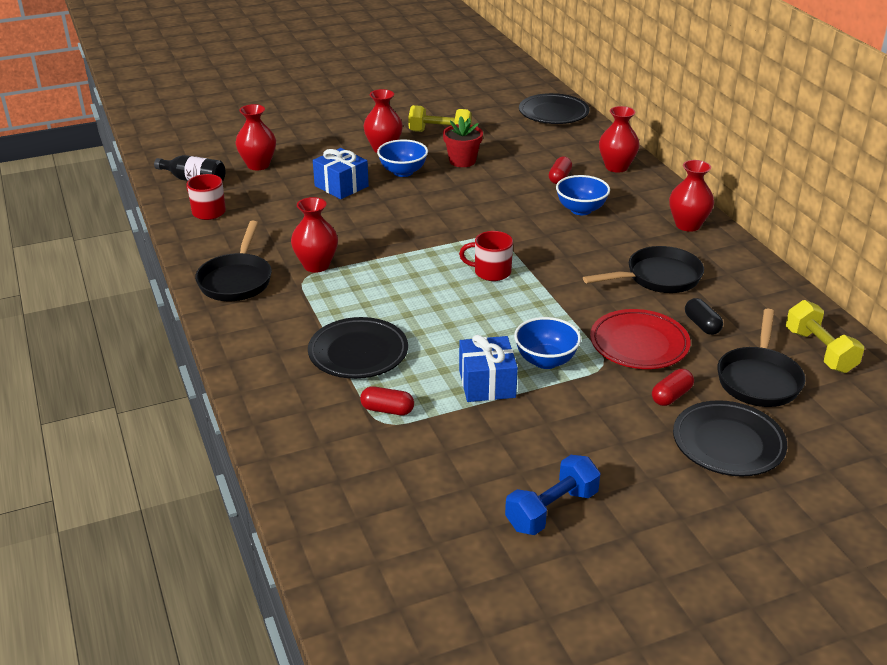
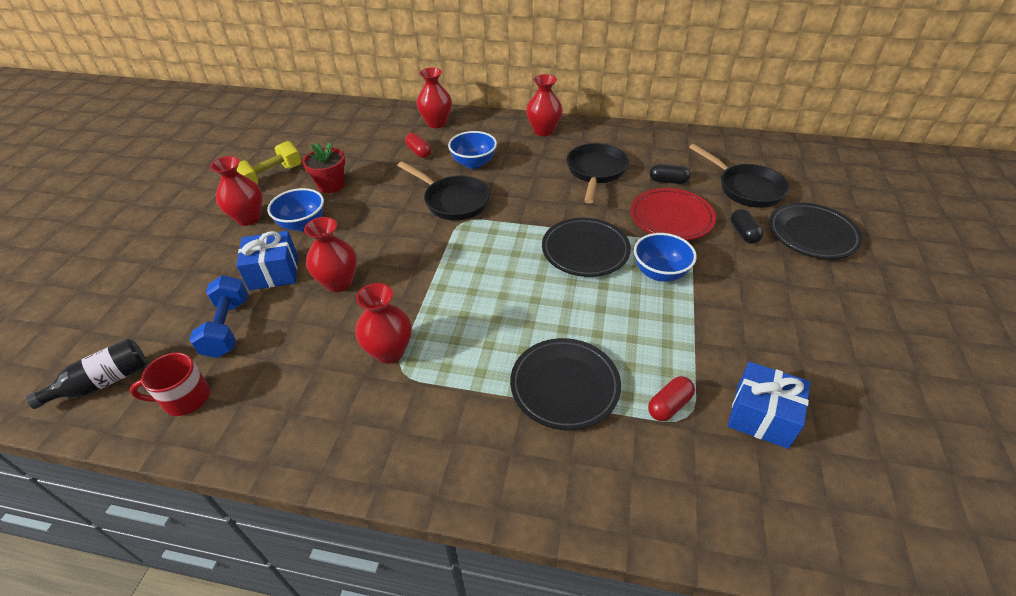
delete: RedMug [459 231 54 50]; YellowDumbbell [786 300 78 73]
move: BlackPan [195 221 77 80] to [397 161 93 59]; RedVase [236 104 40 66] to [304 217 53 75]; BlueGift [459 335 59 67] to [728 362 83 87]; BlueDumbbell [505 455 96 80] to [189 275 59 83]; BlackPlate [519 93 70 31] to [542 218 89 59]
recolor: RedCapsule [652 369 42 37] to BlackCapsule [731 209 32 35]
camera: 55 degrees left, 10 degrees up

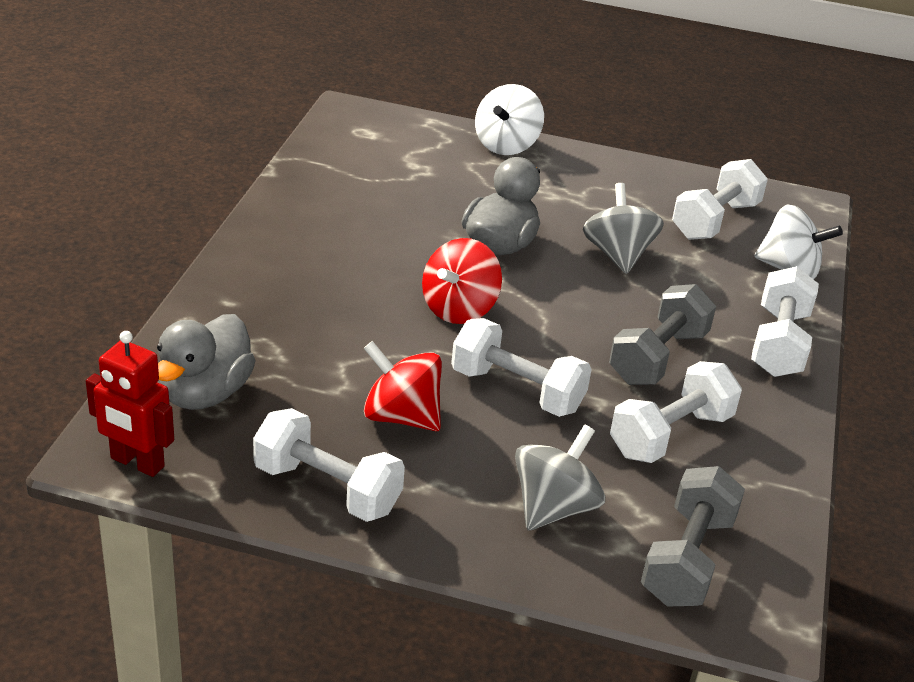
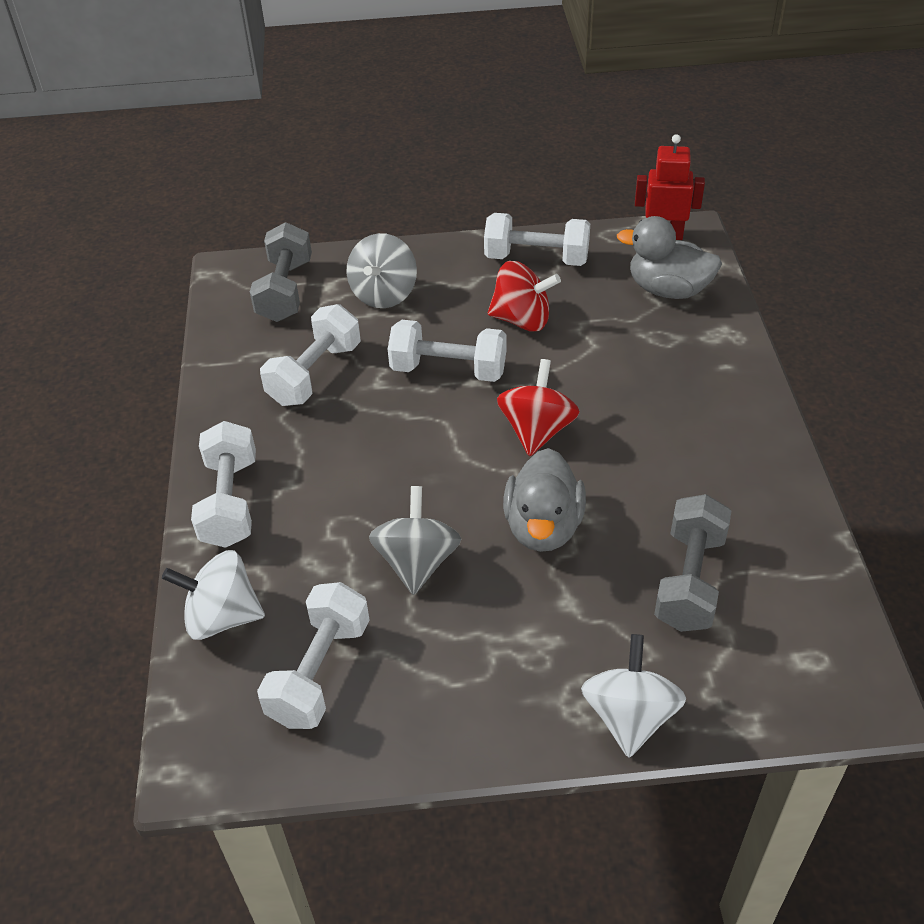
move: GreyDumbbell [609 284 107 101] to [654 494 77 138]
rotate: GreyDuck [157 314 99 96] = [617 216 105 83] 75 degrees counterclockwise; GreySpinningTop [583 183 81 91] = [369 486 92 109] 150 degrees counterclockwise
camera: 165 degrees right, 10 degrees up

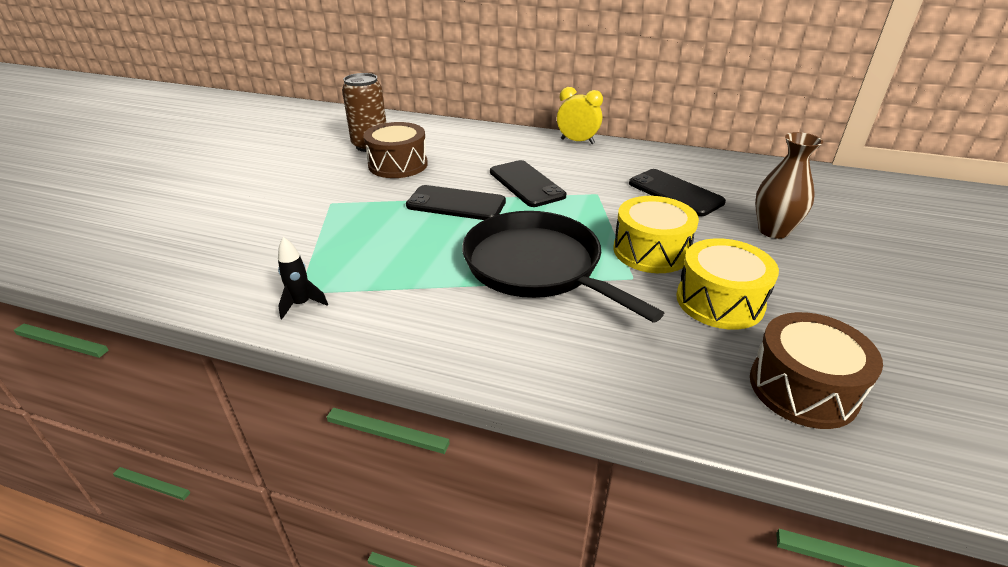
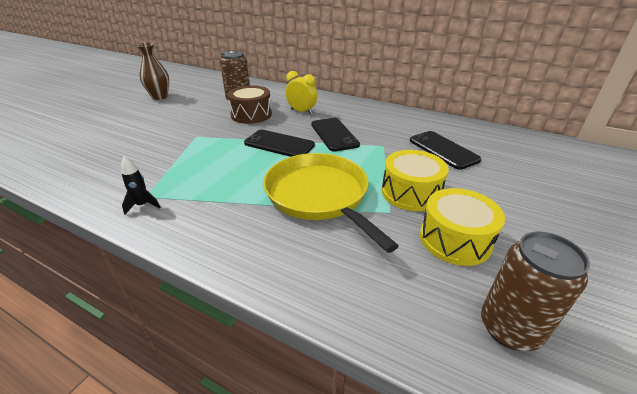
move: YellowClock [557 87 46 57] to [286 71 31 43]; BrownVase [755 132 68 107] to [136 43 33 57]
replace: BrownDrum [750 312 133 117] to BrownCan [481 231 109 120]
recolor: BlackPan [462 211 202 112] to YellowPan [263 153 136 100]
camera: 10 degrees right, 0 degrees up

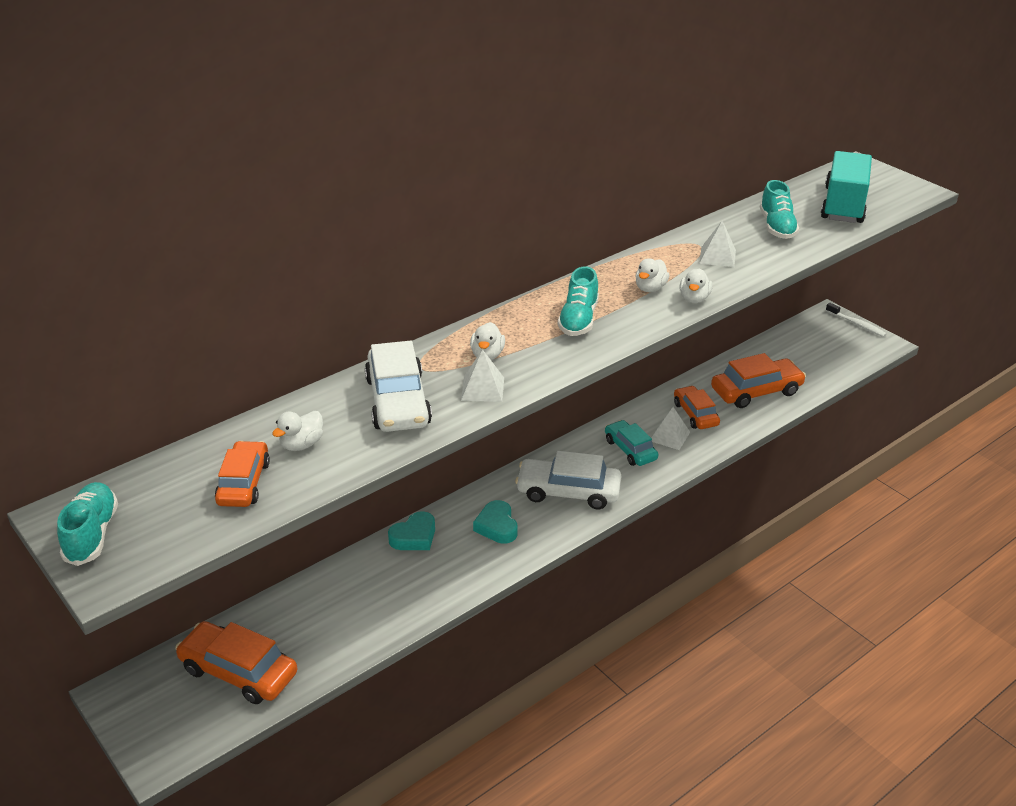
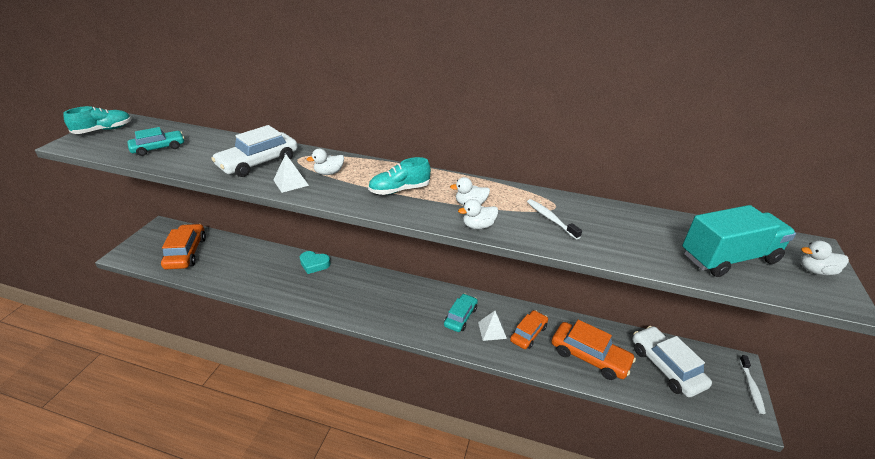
delete: TurquoiseHeart [473 500 45 44]; TurquoiseShoe [760 180 39 59]
move: WhiteDuck [272 411 51 40] to [800 241 49 34]; WhiteCar [515 451 106 58] to [632 326 80 71]
replace: WhitePyramid [699 221 37 46] to WhiteToothbrush [527 199 55 41]
recolor: OrangeCar [215 441 55 66] to TurquoiseCar [127 127 57 29]
camera: 55 degrees right, 0 degrees up

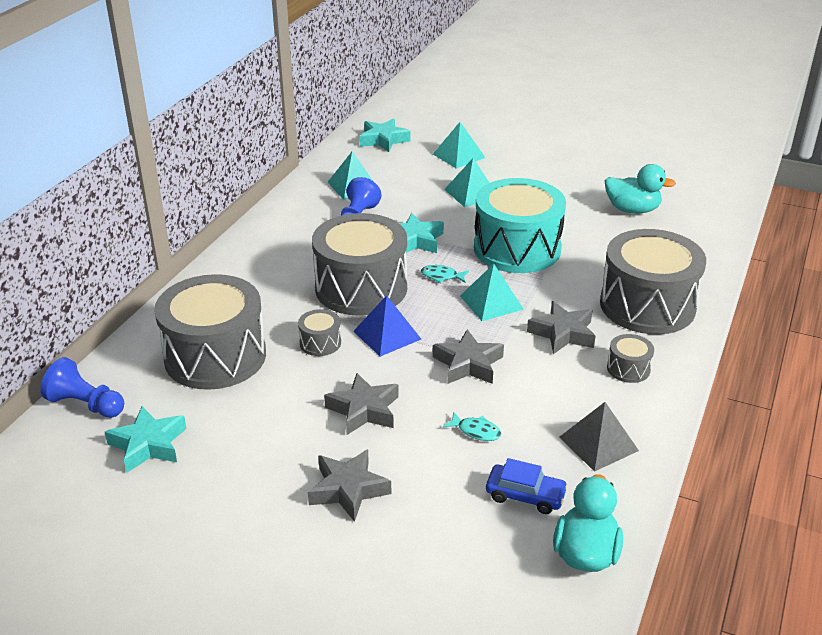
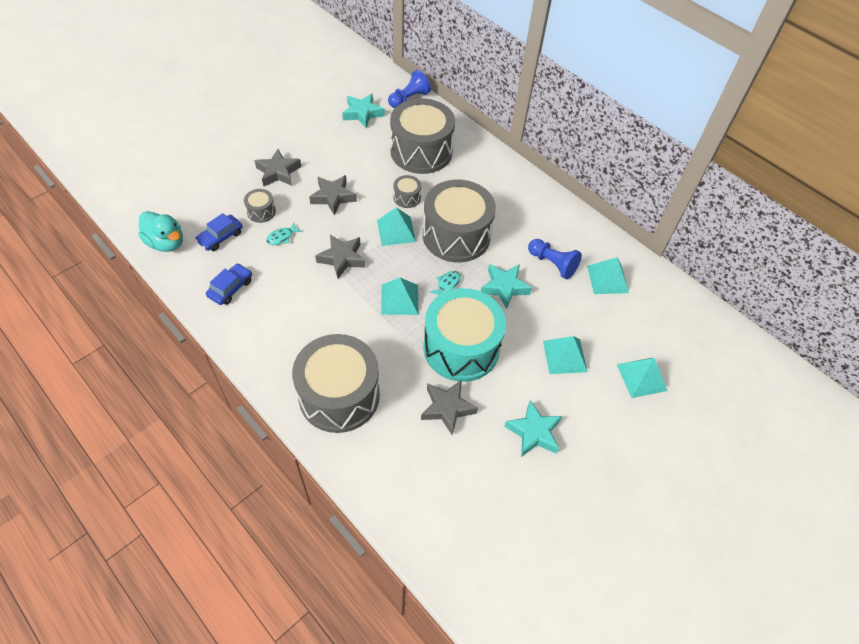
delete: TurquoiseDuck [605 164 71 50]
move: TurquoiseStar [360 118 51 34] to [504 400 58 57]; GreyStar [527 301 69 53] to [421 380 57 55]; GreyDrum [607 334 47 49] to [244 189 32 34]
replace: GreyPyramid [559 402 80 70] to BlueCar [206 263 46 42]
recolor: BluePyramid [353 295 68 62] to TurquoisePyramid [377 208 39 38]
camera: 110 degrees right, 20 degrees up

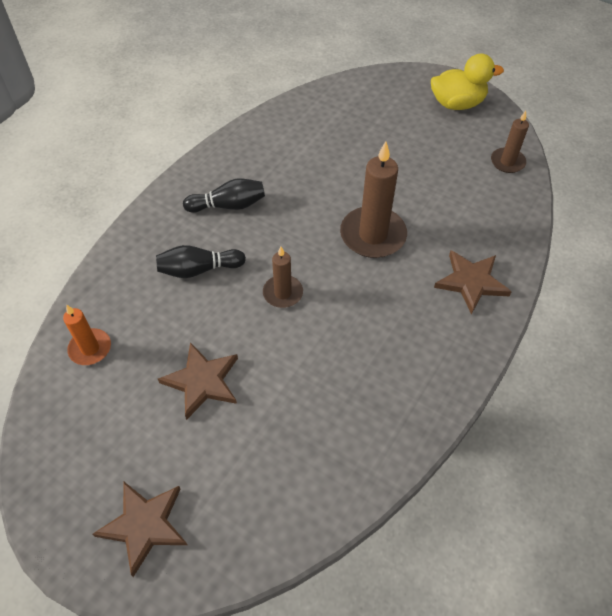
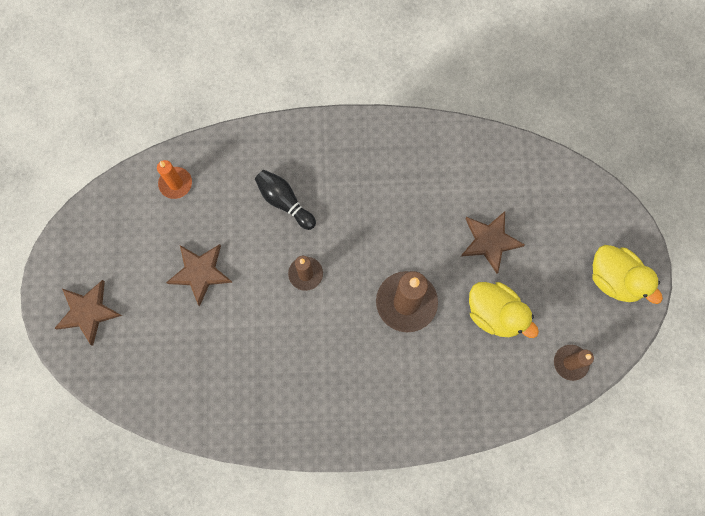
delete: BlackBowlingPin [183 178 82 35]
insert: YellowDuck [469 282 70 56]
move: BrownStar [434 250 78 64] to [461 211 64 62]
camera: 55 degrees right, 20 degrees up

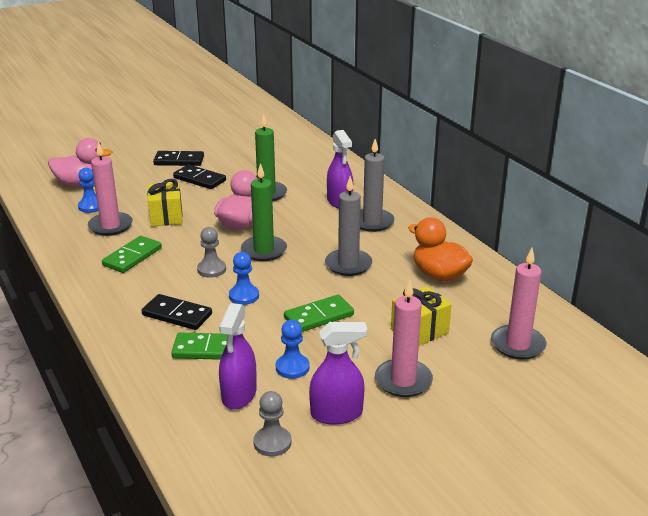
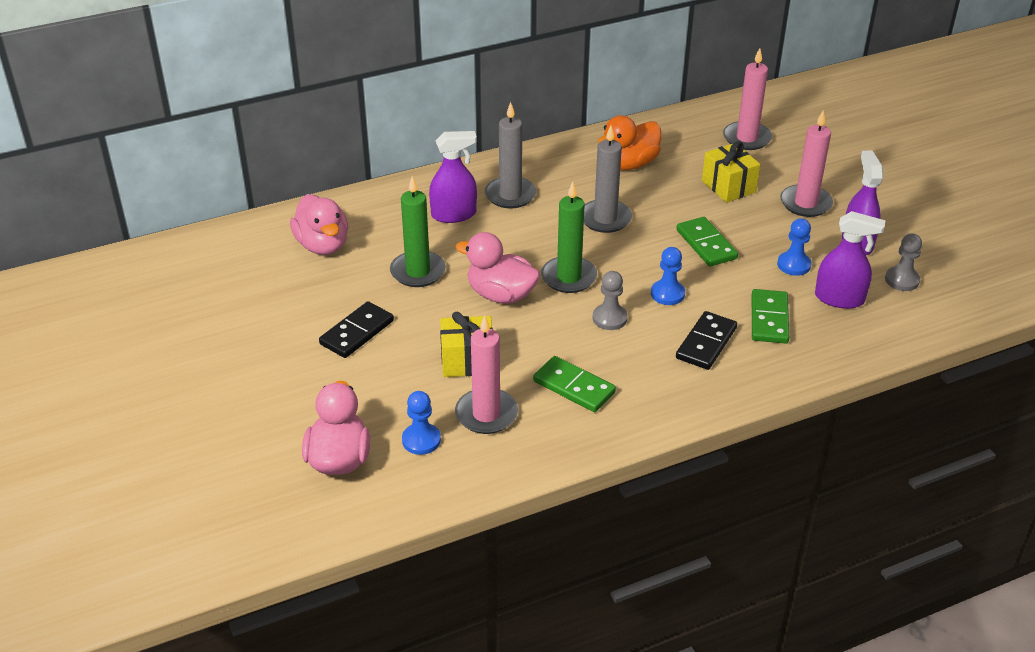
delete: BlackDomino [153 151 51 15]
insert: PinkDuck [290 194 58 61]
camera: 85 degrees left, 10 degrees up

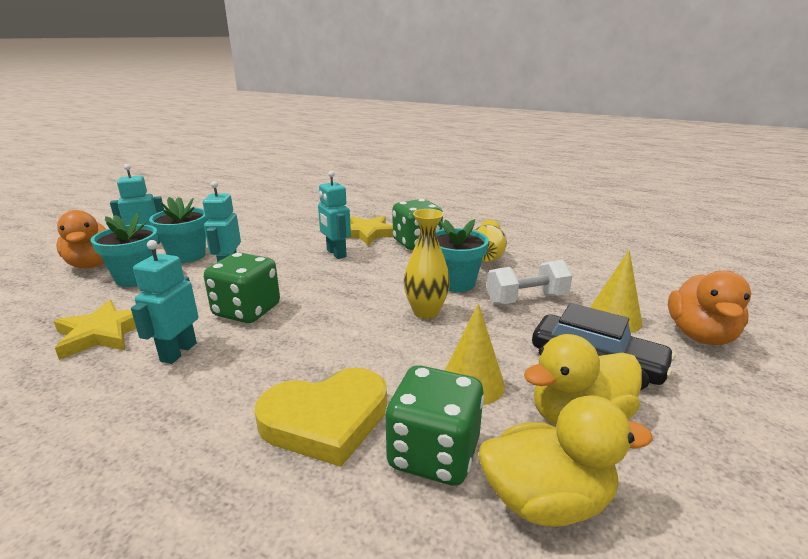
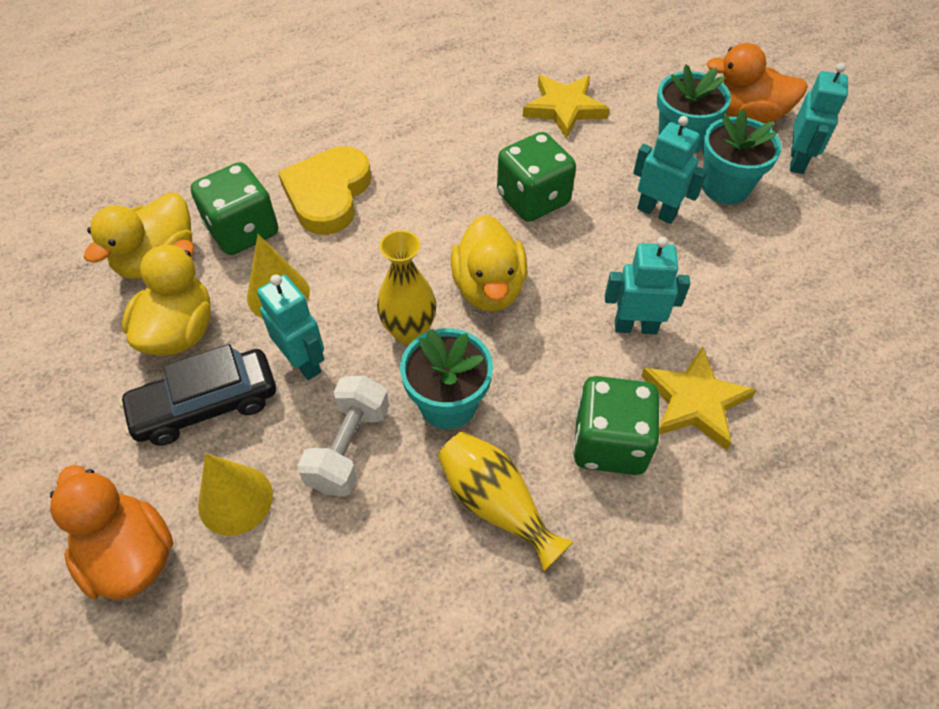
insert: YellowDuck [451 215 76 96]
move: TurquoiseRobot [131 240 67 124] to [257 274 67 106]
camera: 125 degrees right, 30 degrees up

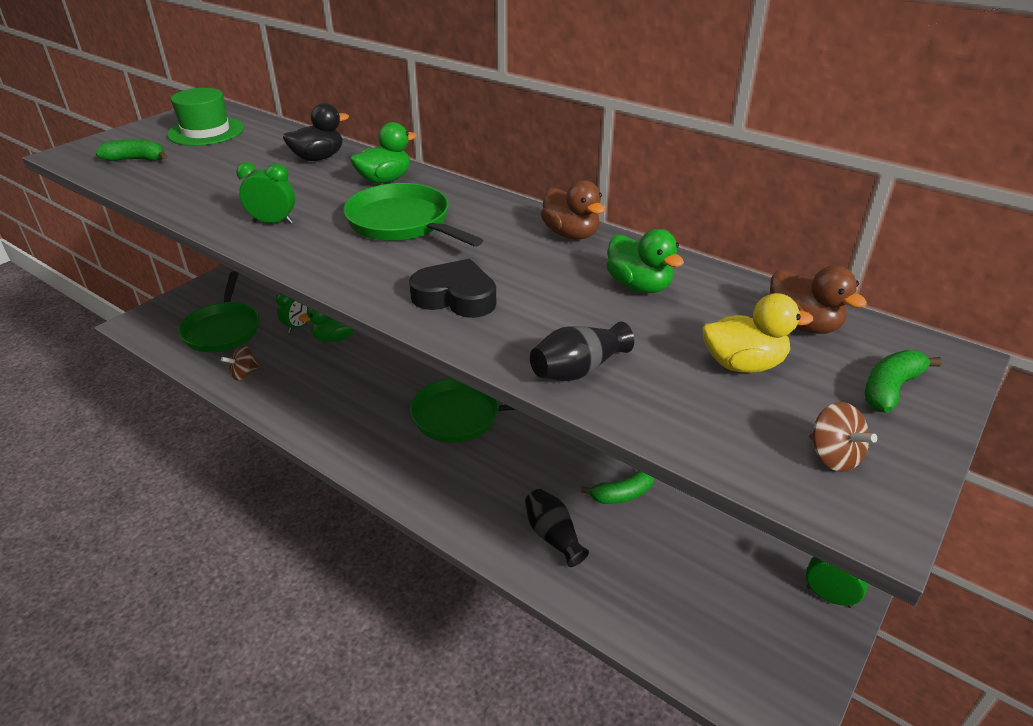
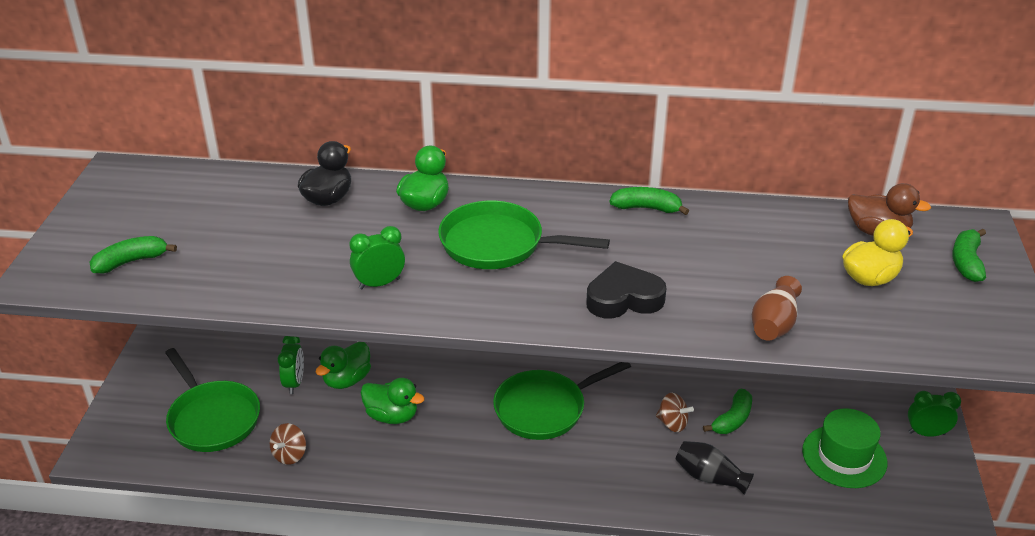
move: GreenHat [167 88 77 58] to [802 408 85 80]; GreenDuck [606 229 78 64] to [361 378 64 46]; BrownSpinningTop [809 402 68 70] to [656 393 38 39]
replace: BrownDuck [541 180 64 60] to GreenBanana [609 187 80 28]
recolor: BlackVase [530 322 104 59] to BrownVase [752 276 50 65]
camera: 30 degrees left, 0 degrees up

